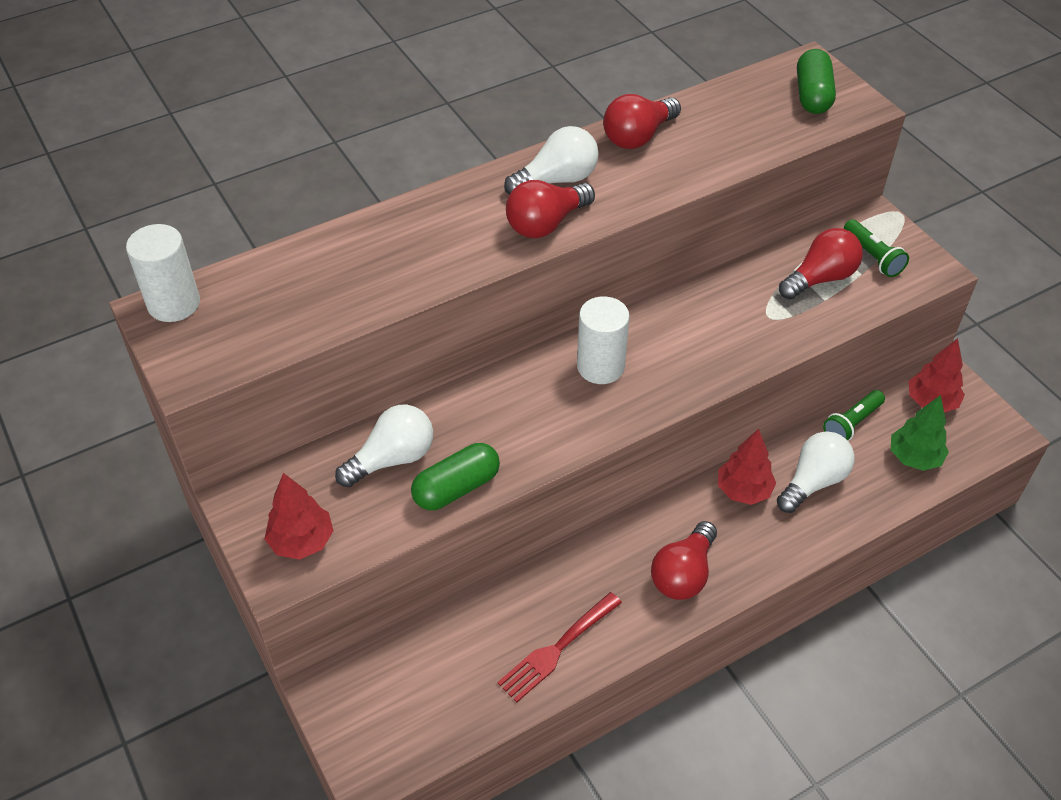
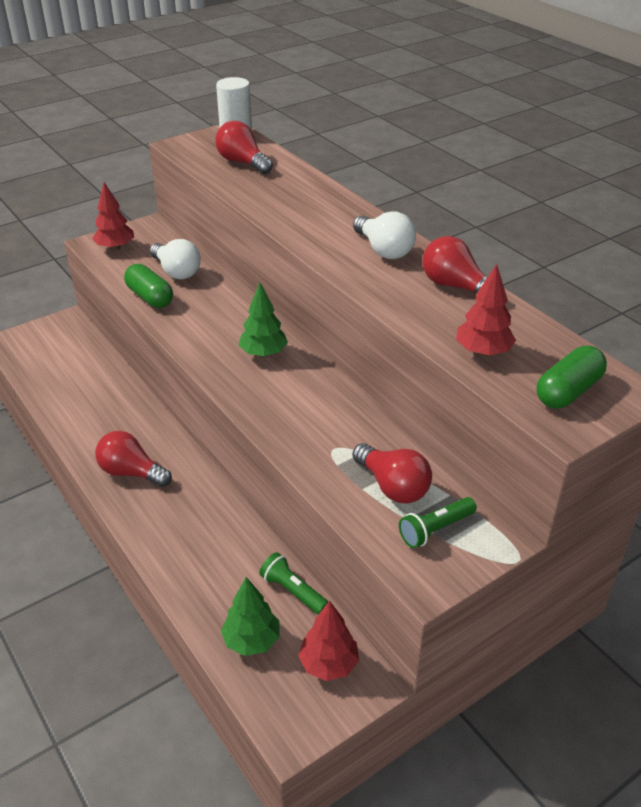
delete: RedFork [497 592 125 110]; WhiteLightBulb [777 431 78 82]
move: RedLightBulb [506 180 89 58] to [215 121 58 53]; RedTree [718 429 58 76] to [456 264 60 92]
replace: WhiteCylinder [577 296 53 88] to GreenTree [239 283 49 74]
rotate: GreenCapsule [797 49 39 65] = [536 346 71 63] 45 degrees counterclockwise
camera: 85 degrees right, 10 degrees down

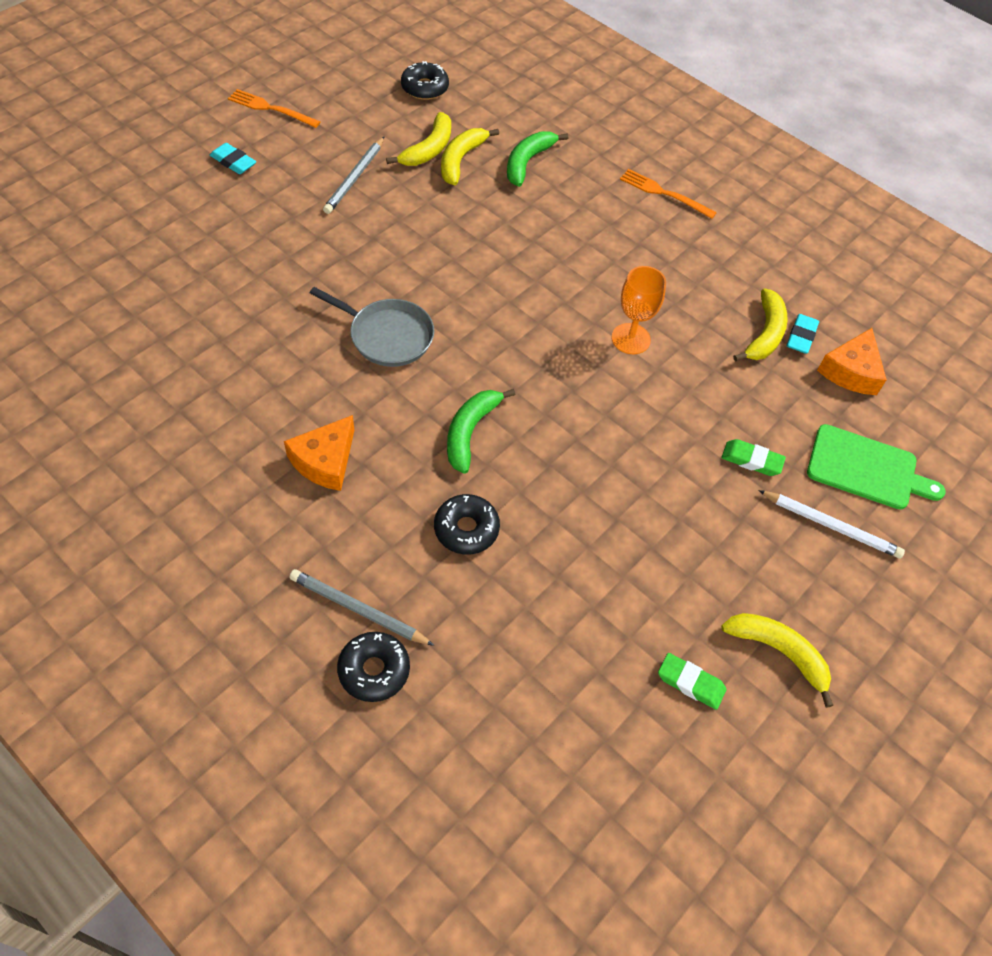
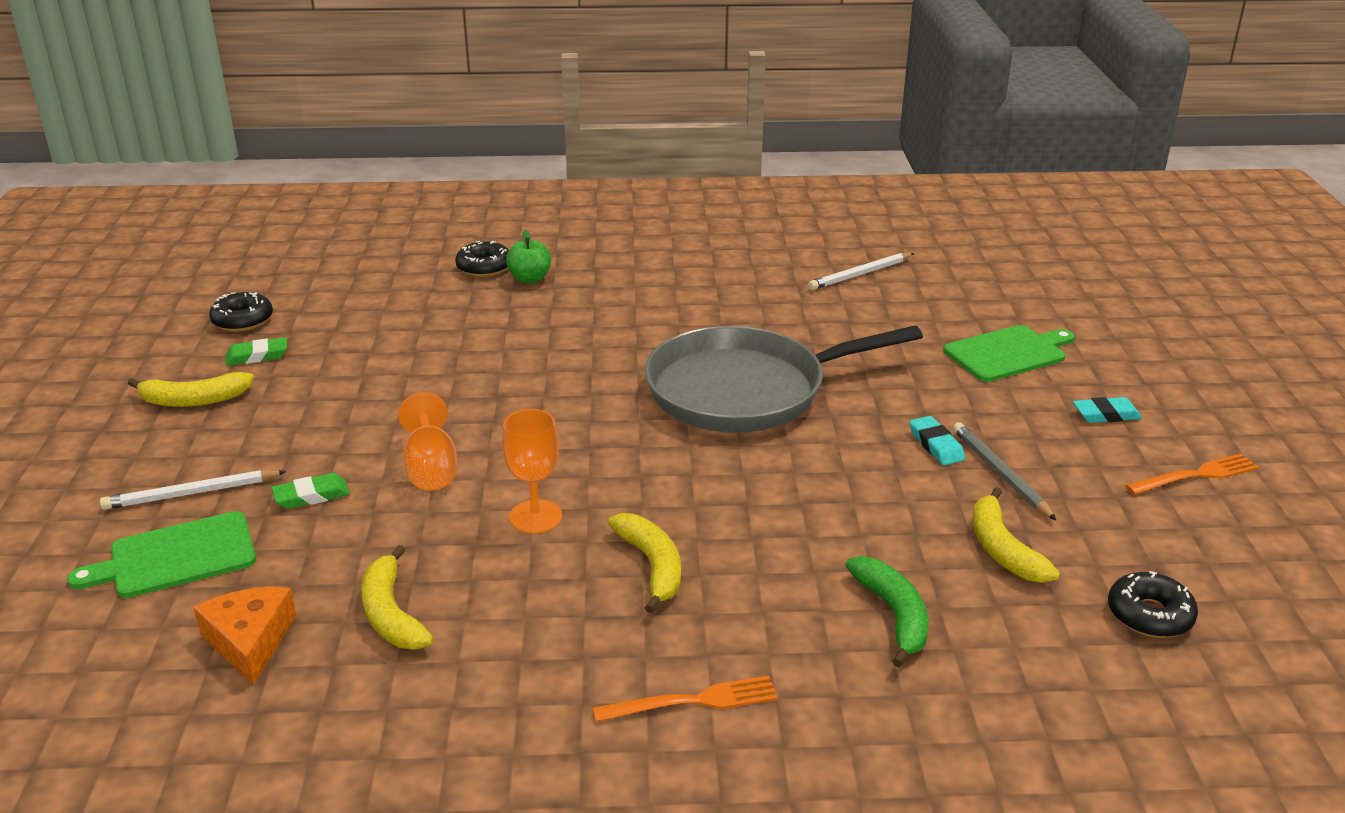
delete: OrangeCheese [284 415 70 76]; GreenBanana [447 389 68 85]
insert: OrangeGoblet [398 392 59 99]; WhitePencil [808 253 106 37]; GreenCuttingBoard [943 325 132 57]
move: BlackDonut [434 494 66 60] to [209 292 64 40]; YellowBanana [441 128 58 57] to [608 513 73 100]; TurquoiseEraser [787 314 32 40] to [910 416 55 49]
replace: GreyPencil [290 569 145 77] to GreenApple [506 230 45 53]
resize: GreyPan [310 287 124 80] = [645 326 278 107] x1.86
camera: 140 degrees right, 25 degrees down

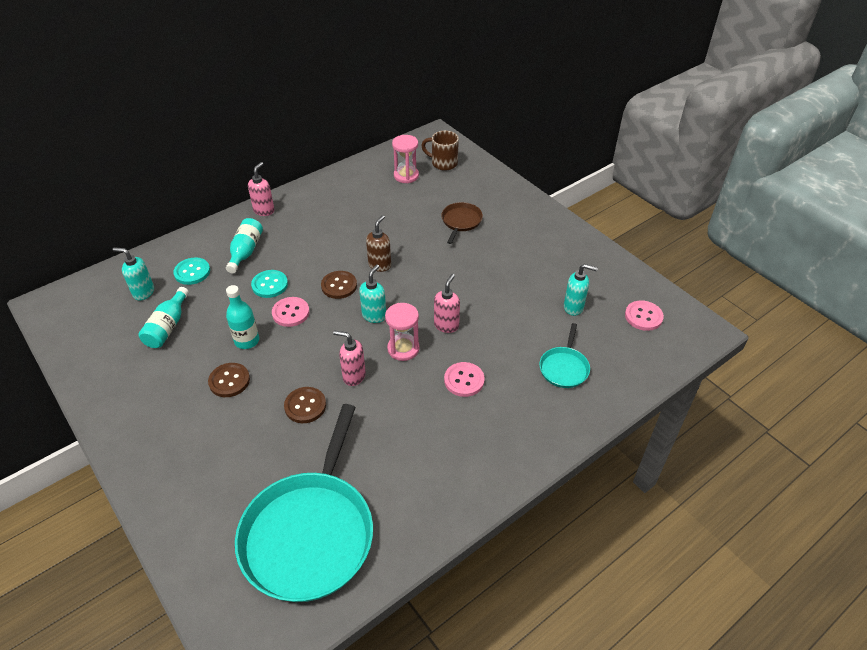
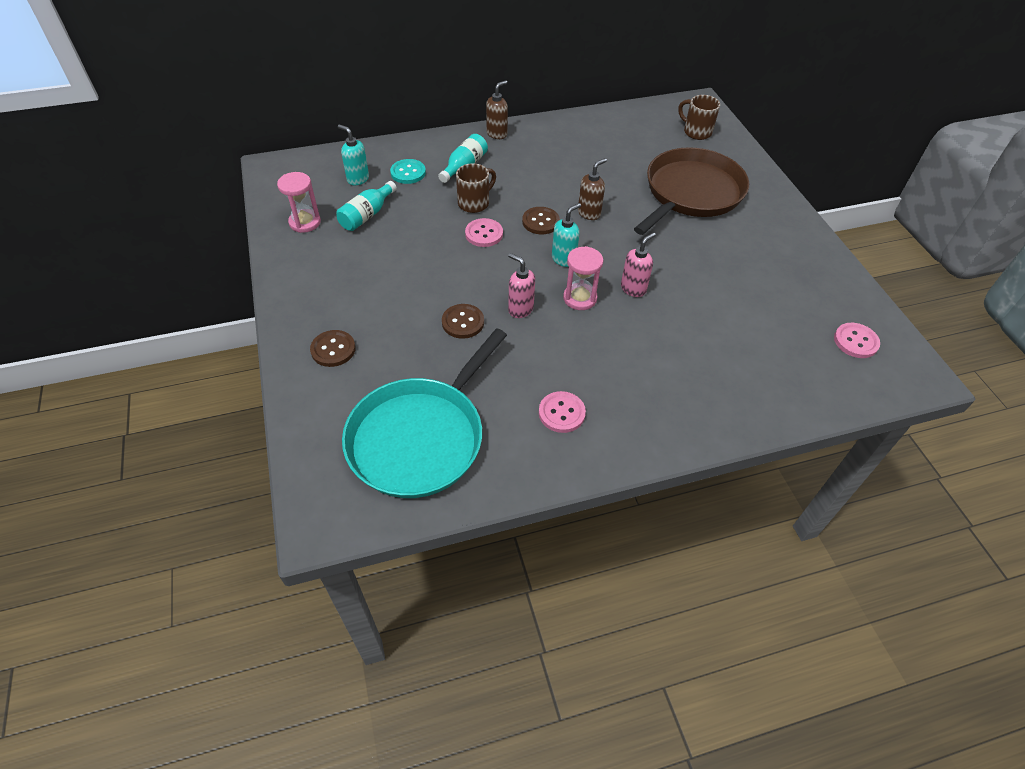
delete: TurquoiseBottle [226 285 33 64]; TurquoisePan [539 323 51 65]; TurquoiseSoapDispenser [564 264 34 52]
move: BrownButton [208 363 42 34] to [310 330 46 37]; PinkHourglass [392 135 27 48] to [277 172 44 61]; PinkButton [444 362 41 35] to [539 391 47 42]
replace: TurquoiseButton [251 270 37 28] to BrownMug [456 163 40 50]
recolor: PinkSoapDispenser [248 162 27 54] to BrownSoapDispenser [486 80 22 59]
resize: BrownPan [441 202 42 42] = [634 147 115 88] x2.23
camera: 20 degrees right, 5 degrees up

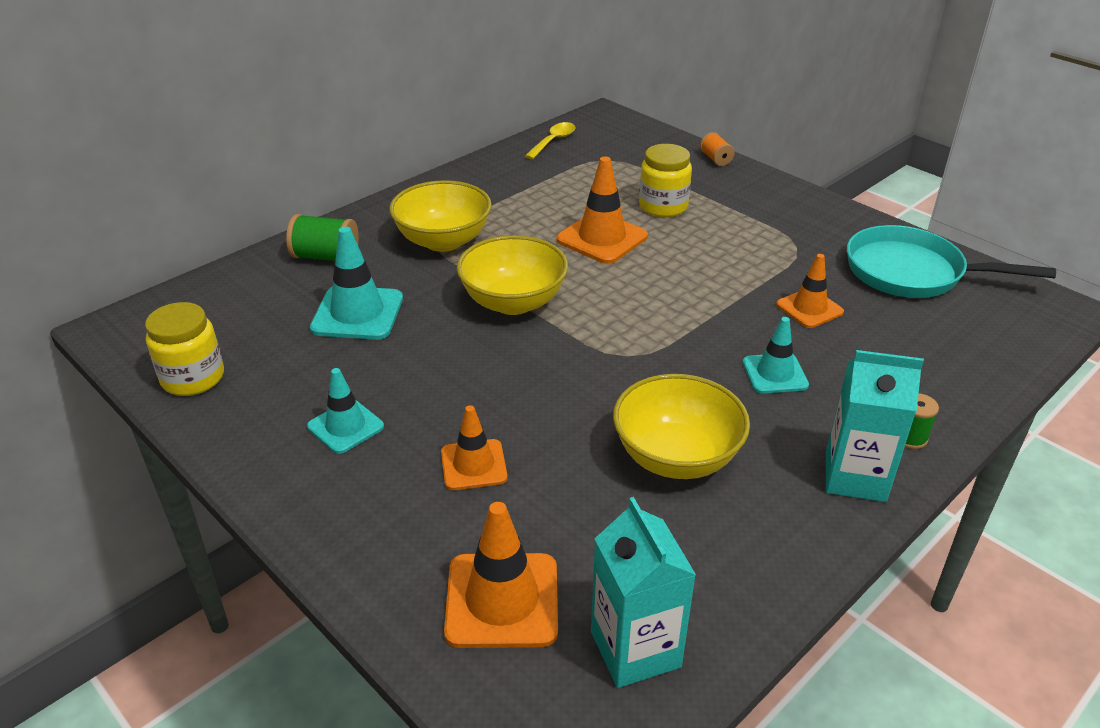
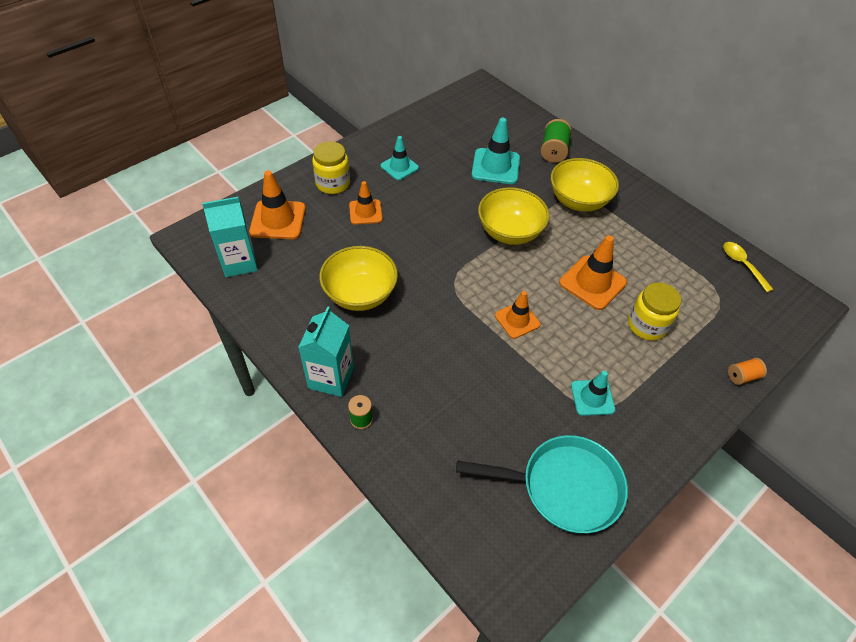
move: YellowJar [145 302 79 94] to [312 141 38 53]; TurquoiseTrafficCone [743 317 66 77] to [571 371 44 45]; OrangeTrafficCone [776 254 68 74] to [495 291 45 48]
rotate: YellowSpoon [525 122 51 37] = [723 242 51 50] 150 degrees counterclockwise; TurquoisePan [847 225 209 73] = [456 435 172 98] 75 degrees clockwise
camera: 90 degrees right, 15 degrees up

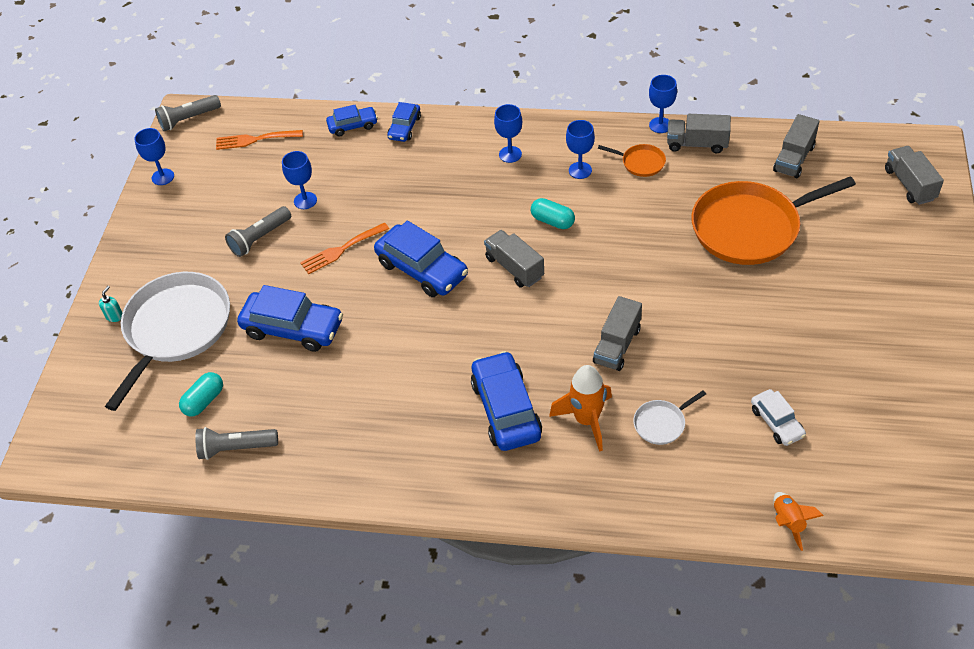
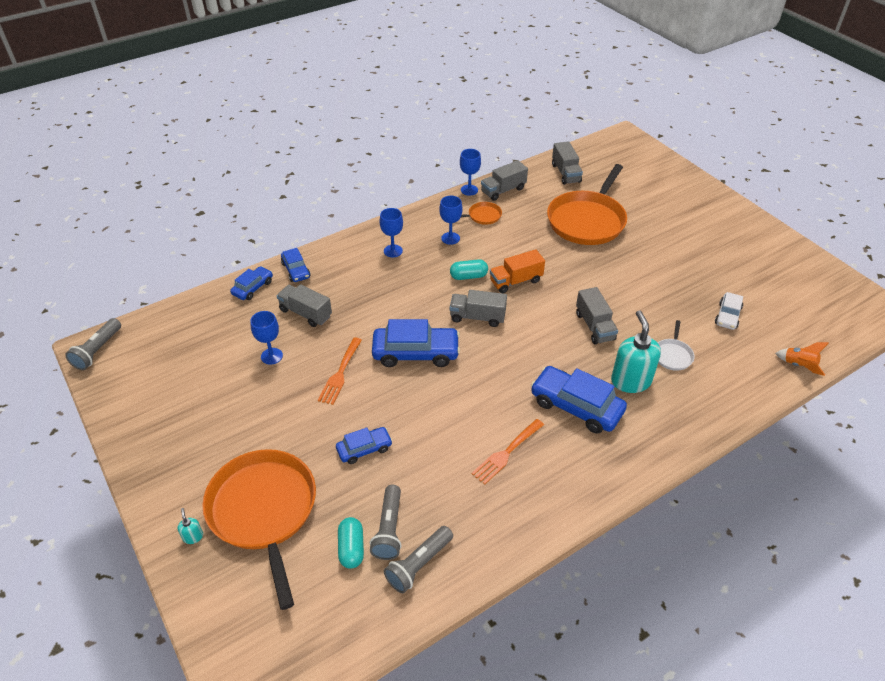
delete: BlueGoblet [134 128 40 57]
insert: OrangeTruck [490 249 55 44]
move: OrangeFork [216 130 87 20] to [471 419 73 66]; GreyFlashlight [225 206 66 51] to [370 485 32 75]; GreyTruck [885 146 59 59] to [276 284 56 43]
replace: OrangeRocket [549 365 63 87] to TurquoiseSoapDispenser [611 310 50 83]
recolor: WhitePan [105 272 125 139] to OrangePan [202 449 114 161]
rotate: WhiteCar [751 389 55 57] = [715 292 28 38] 90 degrees clockwise
resize: BlueCar [237 285 106 67] = [336 427 57 37] x0.56
camera: 45 degrees left, 5 degrees down

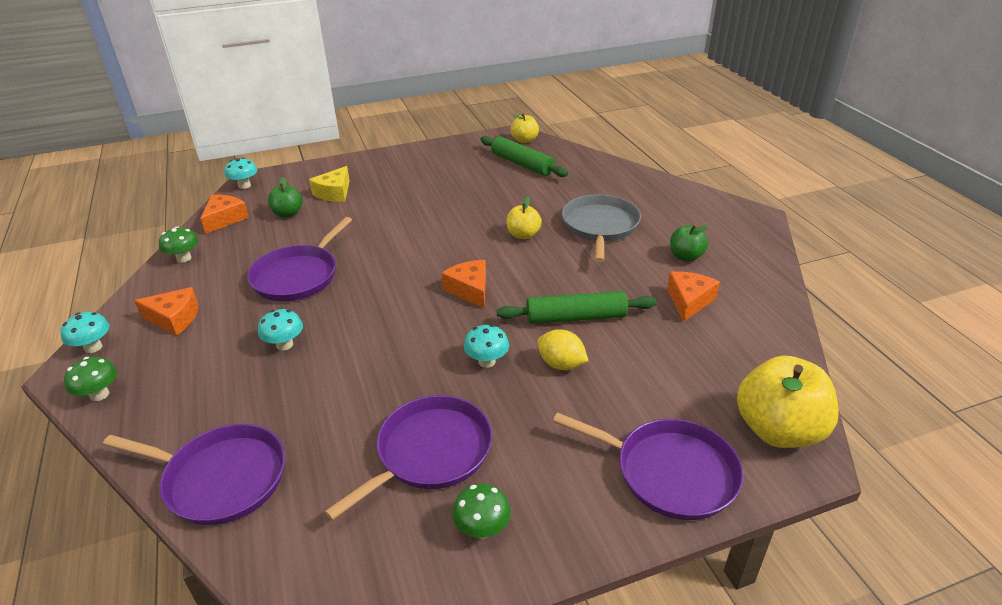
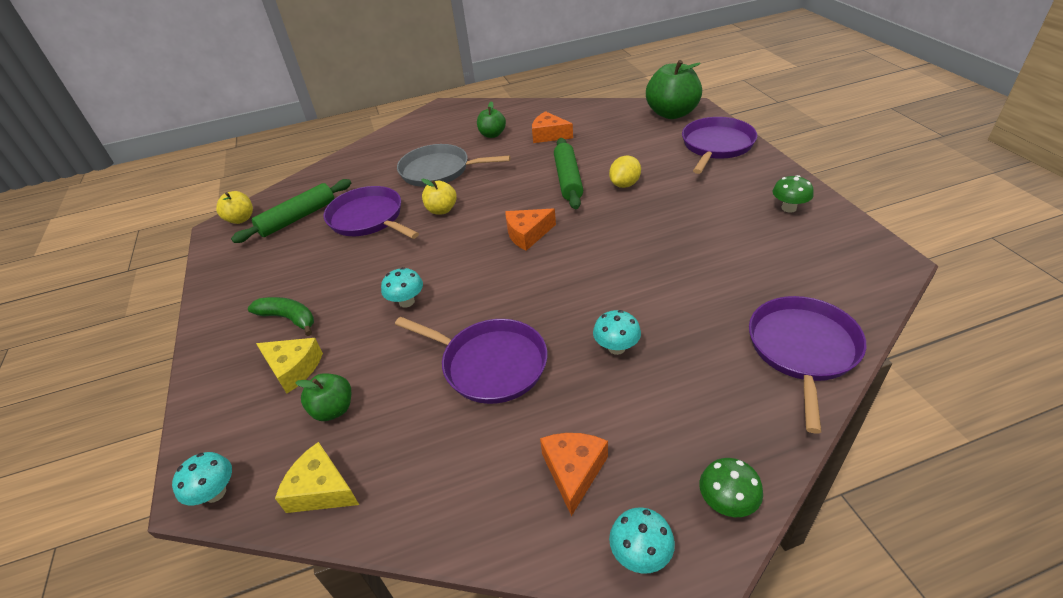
delete: GreenMushroom [159 226 39 37]
insert: GreenBanana [248 297 66 39]
move: PurplePan [324 395 169 126] to [323 186 96 53]; TurquoiseMushroom [464 325 45 43] to [381 267 42 41]
recolor: OrangeCheese [201 195 48 39] to YellowCheese [275 442 84 71]; YellowApple [737 356 102 92] to GreenApple [646 60 56 59]
camera: 85 degrees left, 5 degrees up

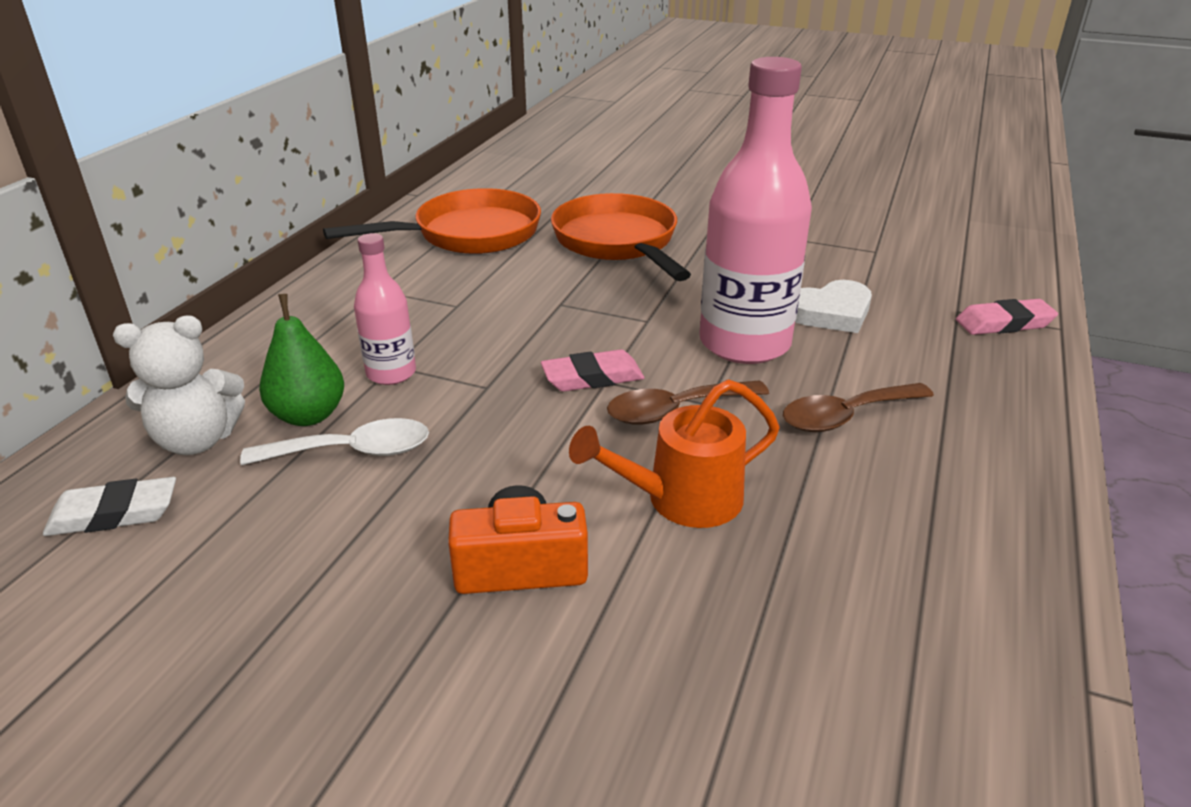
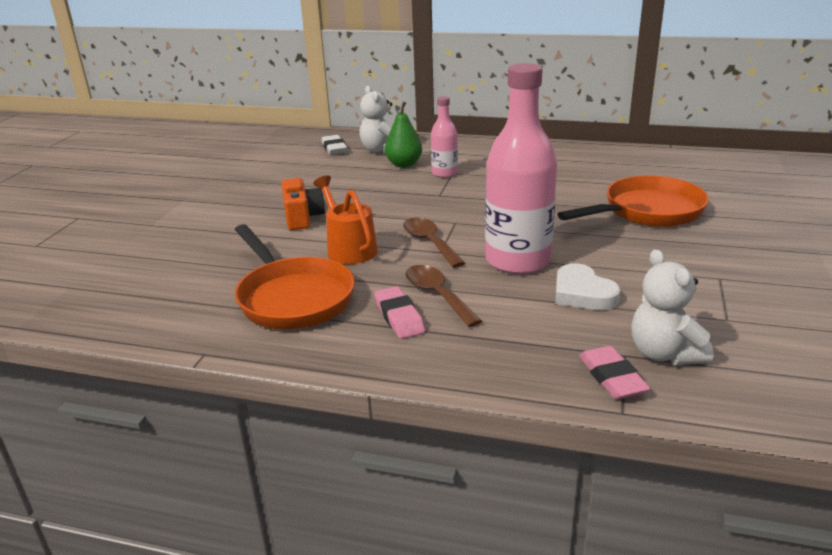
delete: WhiteSpoon [240 418 189 47]
insert: WhiteTeddyBear [631 249 83 116]
move: OrangePan [323 188 218 66] to [235 224 120 105]; PinkEraser [541 349 103 43] to [374 286 51 53]
camera: 85 degrees right, 5 degrees down

